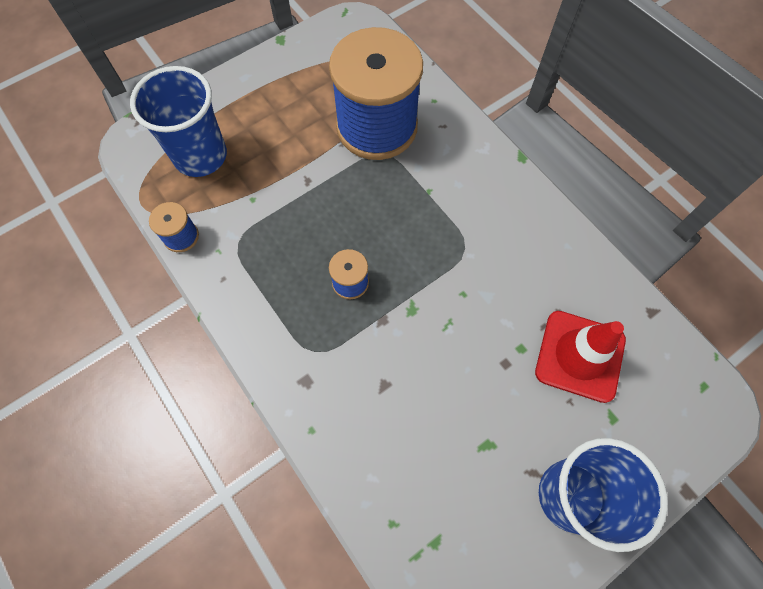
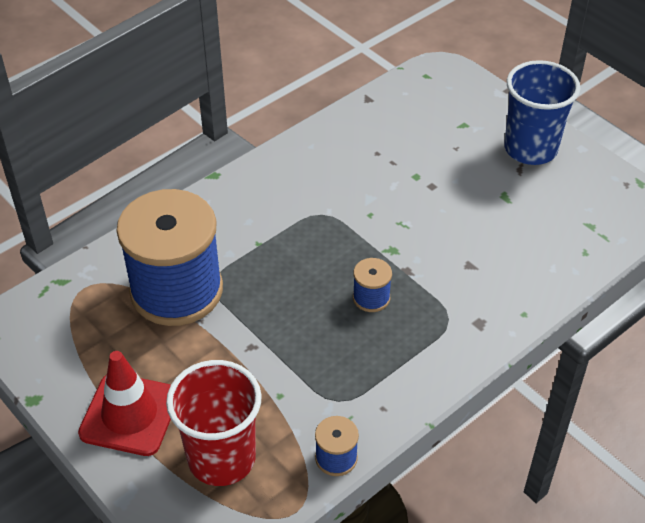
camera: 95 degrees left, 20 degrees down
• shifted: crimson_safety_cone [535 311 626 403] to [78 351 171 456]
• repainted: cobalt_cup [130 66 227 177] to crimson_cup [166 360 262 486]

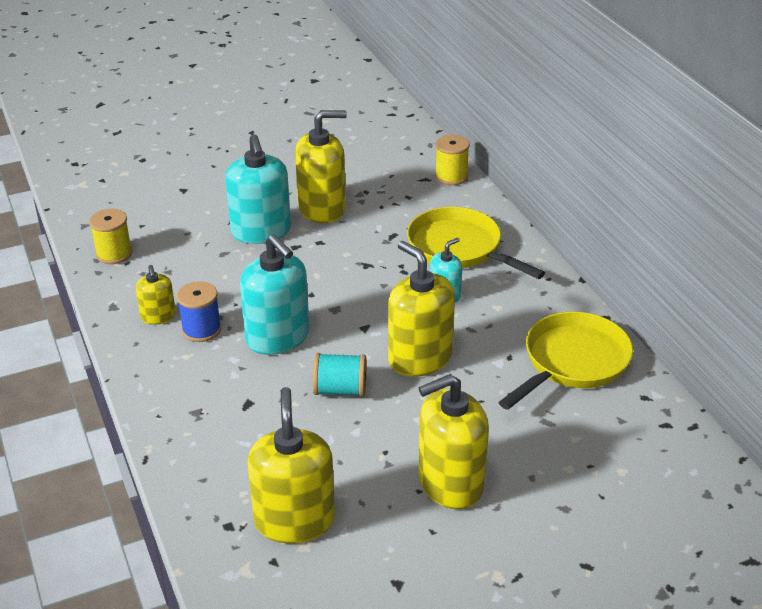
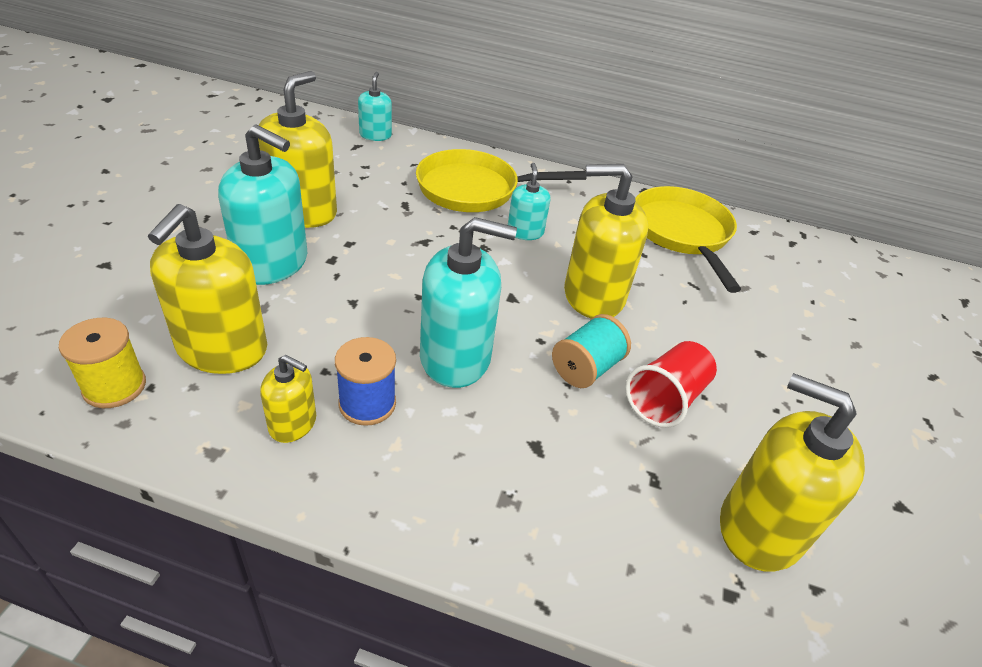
camera: 55 degrees left, 5 degrees up
• new: crimson_cup [625 341 717 428]
• shifted: yellow_soap_dispenser [418 374 489 509] to [148 204 267 374]
• swapped: yellow_spool [435 135 470 185] to aqua_soap_dispenser [358 72 392 141]

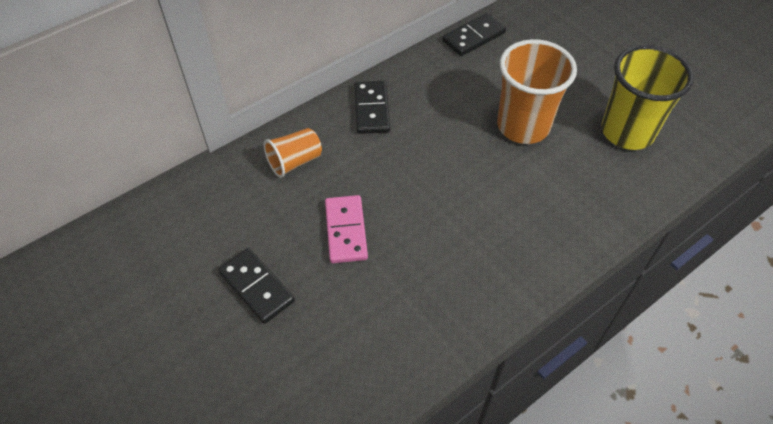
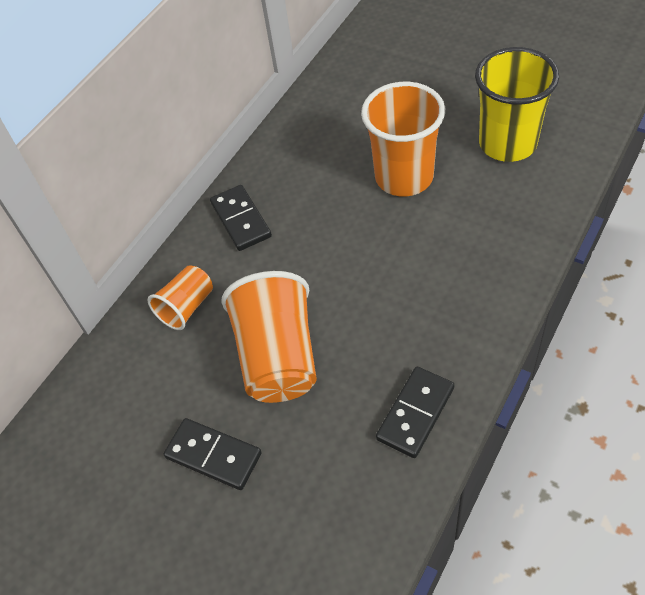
camera: 15 degrees left, 0 degrees up
• shifted: jet-black_domino_tile [442 13 506 56] to [376 367 454 458]
• swapped: pink_domino_tile [325 195 368 263] to orange_cup [221 271 317 403]

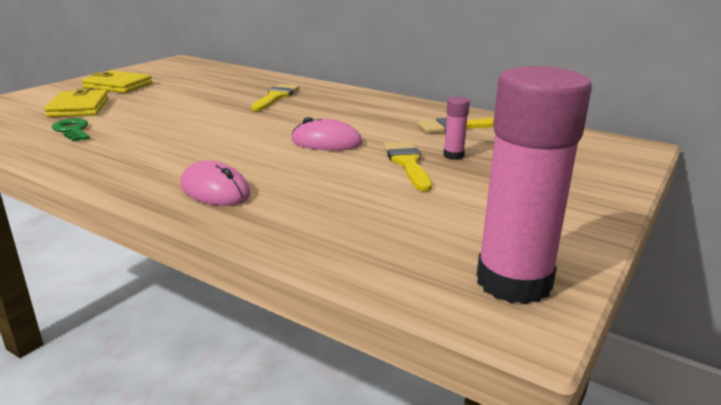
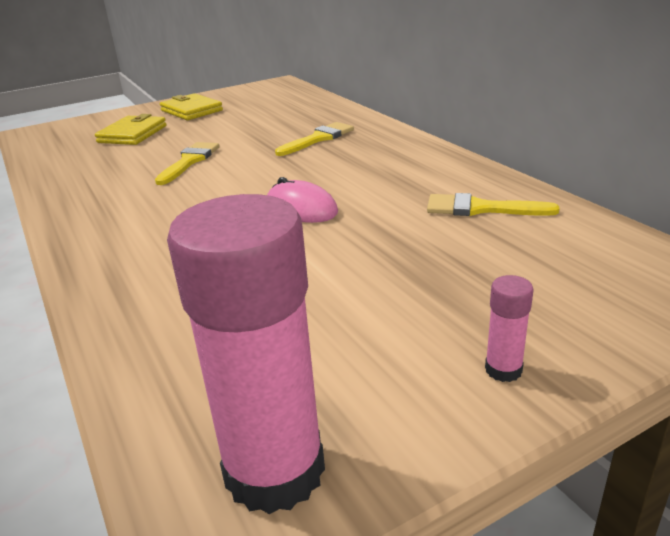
camera: 30 degrees right, 5 degrees up
• gone: leaf-green_latchkey [52 118 90 142]
• gone: pink_computer_mouse [180 160 250 206]
• shifted: yellow_paintbrush [383 142 432 191] to [155 142 220 185]
• shifted: pink_stick_of_glue [443 97 470 160] to [485 275 534 382]

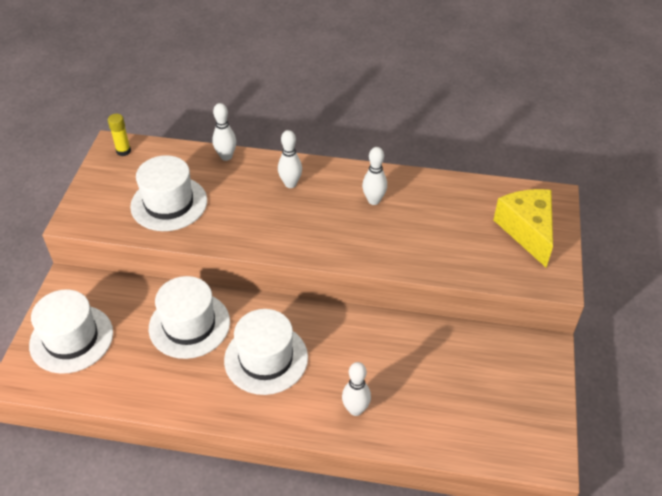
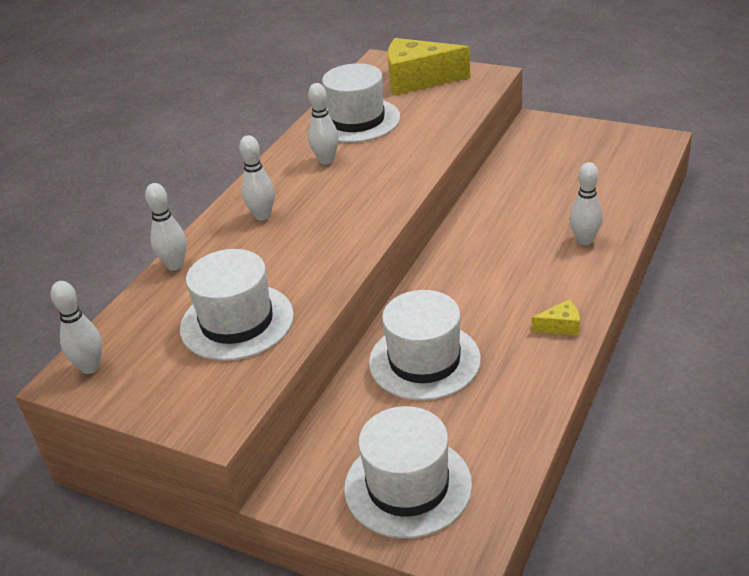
camera: 70 degrees left, 10 degrees down
• new: yellow_cheese_wedge [532 300 580 335]
• shifted: snow-white_top_hat [224 309 308 395] to [322 63 401 143]
• swapped: yellow_stick_of_glue [108 114 131 156] to snow-white_skittle [51 281 102 374]

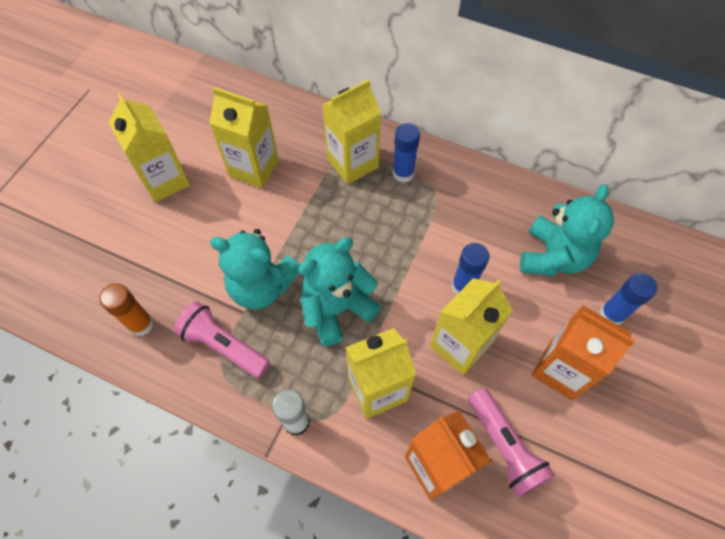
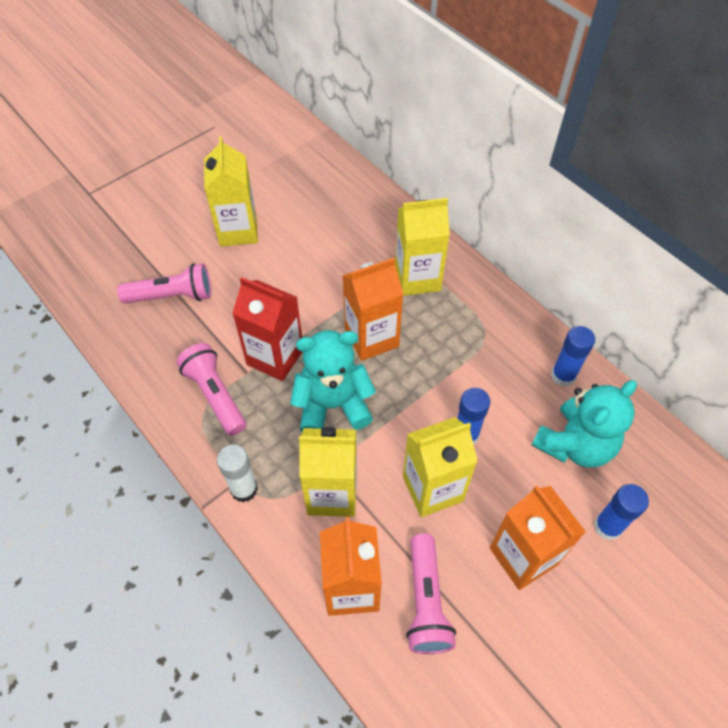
camera: 25 degrees right, 5 degrees down
• gone: orange_stick_of_glue [99 283 154 336]
• gone: yellow_juice_carton [209 87 279 188]
• new: pink_flashlight [117 263 211 303]
• new: orange_juice_carton [342 258 404 361]
• shifted: cobalt_stick_of_glue [393 123 420 183] to [551 326 595 387]
• swapped: aqua_teddy [210 229 300 309] to crimson_juice_carton [232 277 302 381]

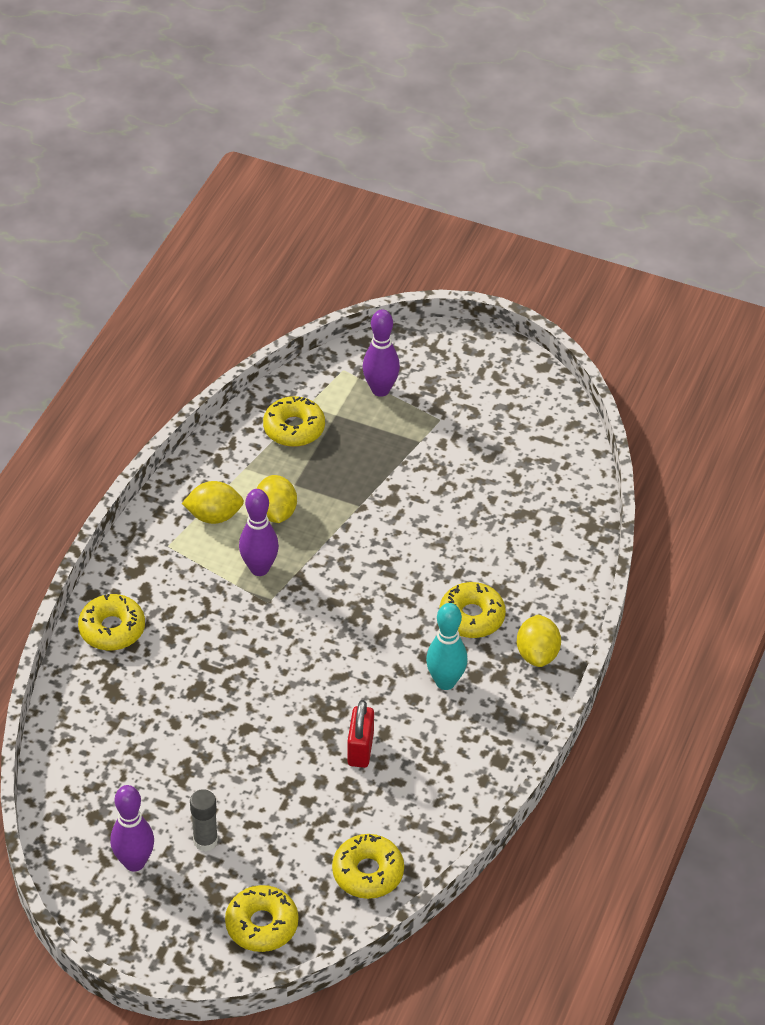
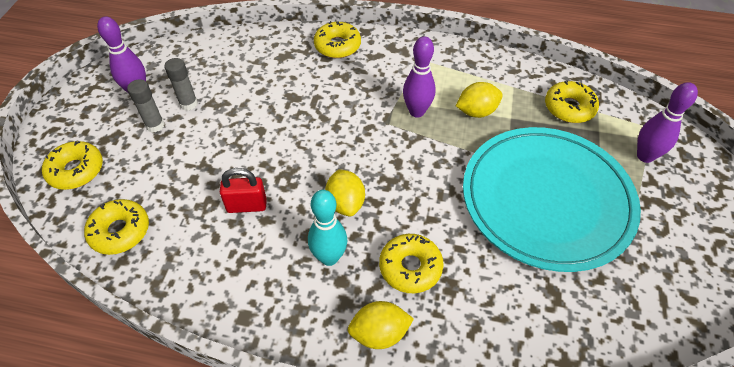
camera: 80 degrees right, 5 degrees up
• new: gray_stick_of_glue [164 58 198 111]
• new: aqua_plate [463 127 641 272]
• shifted: yellow_lemon [182 481 244 524] to [325 169 365 216]

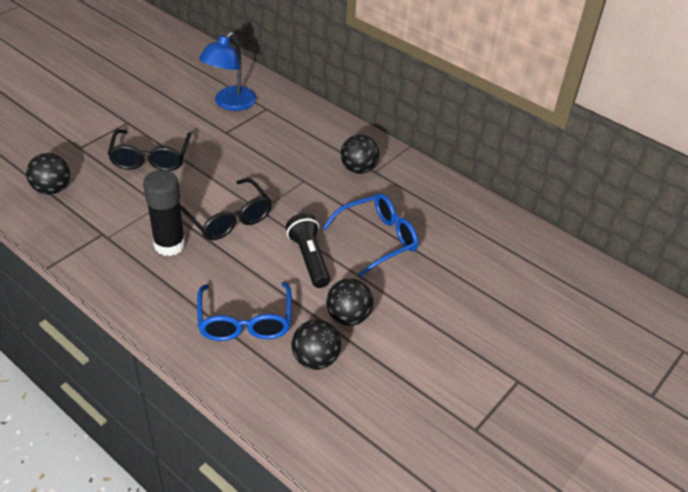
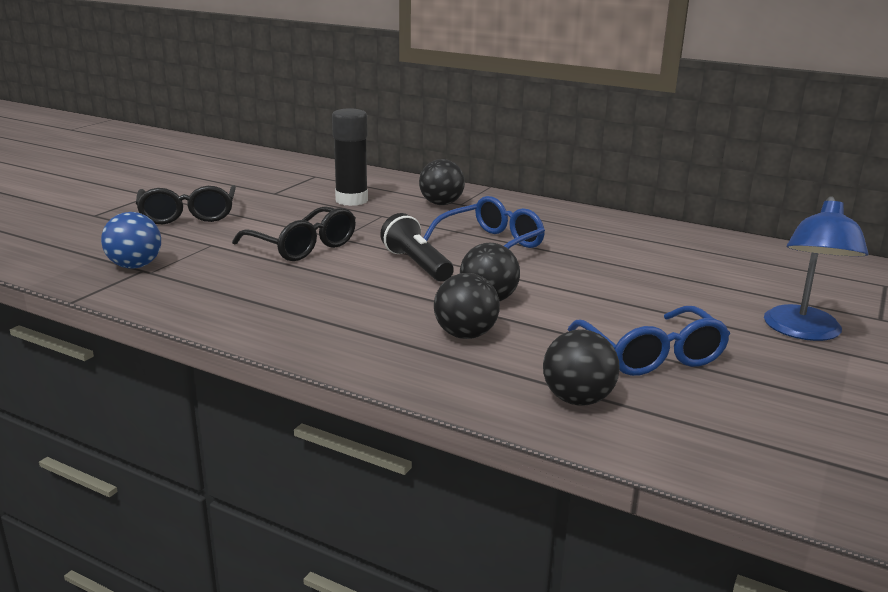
camera: 10 degrees left, 20 degrees down
• new: cobalt_ball [101 212 161 269]
• shifted: jet-black_ball [26 153 70 195] to [543 330 620 406]
• shifted: jet-black_stick_of_glue [143 170 186 256] to [332 109 368 206]
• shifted: cobalt_eyeglasses [197 282 292 341] to [568 306 730 376]
• shifted: cobalt_reading_lamp [199 32 257 111] to [764 196 868 341]

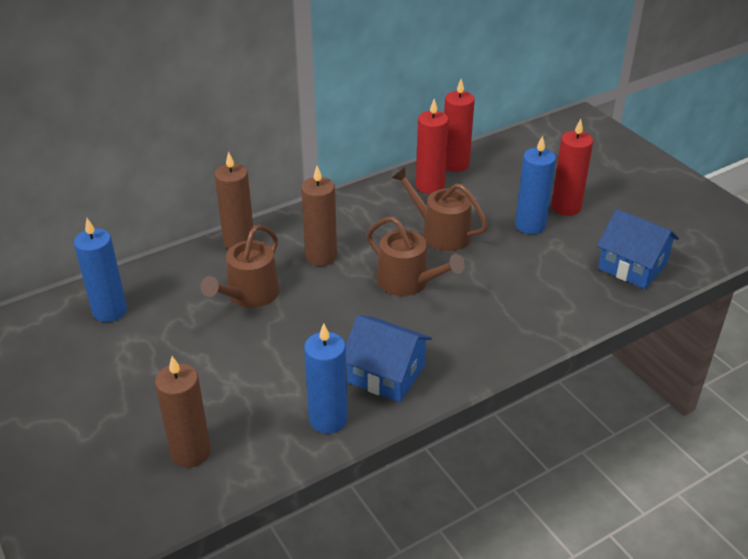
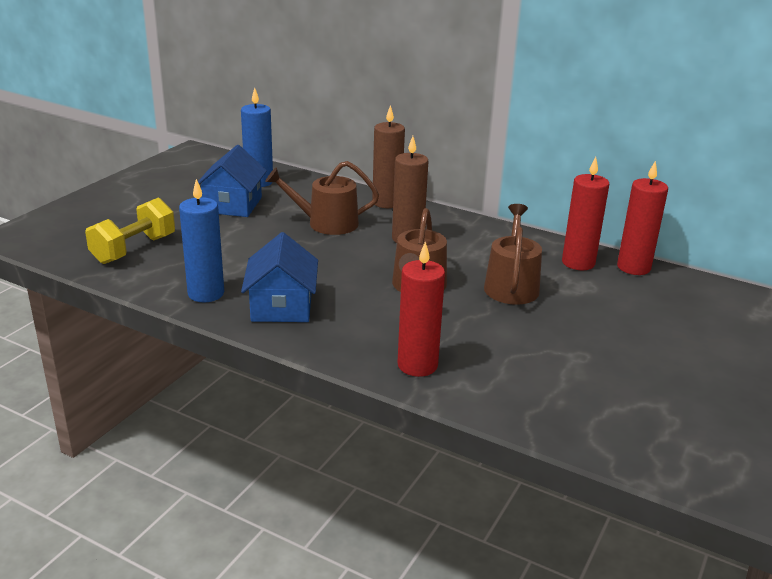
camera: 60 degrees right, 10 degrees down
• gone: cobalt_pillar_candle [515 135 556 234]
• shifted: crimson_pillar_candle [551 119 593 216] to [397 242 445 377]
• shifted: cobalt_house [597 209 679 289] to [198 145 267 217]
• swapped: dark_brown_pillar_candle [155 356 211 467] to yellow_dumbbell [85 198 175 264]

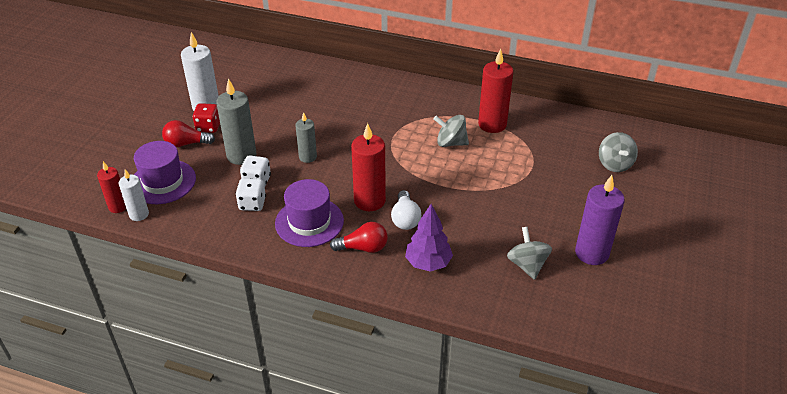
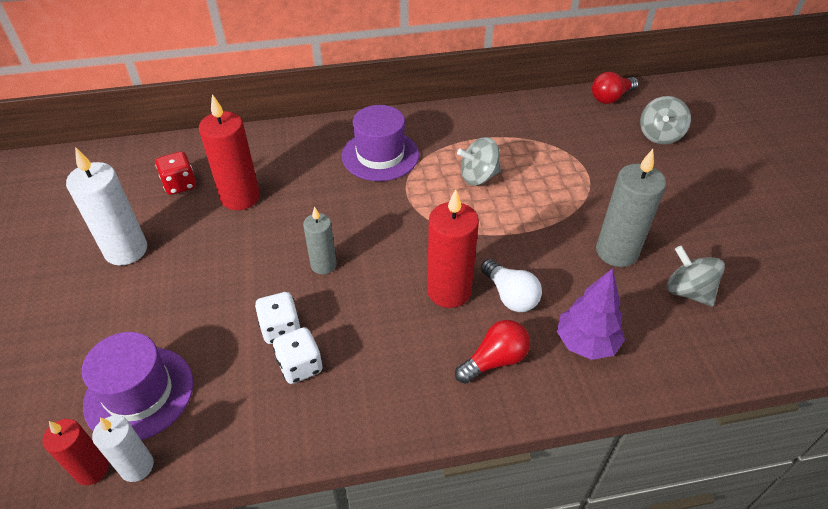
camera: 30 degrees left, 5 degrees up
• gone: royal_purple_pillar_candle [575 175 625 265]
• shifted: crimson_bulb [162 120 215 147] to [592 72 639 104]
• shifted: crimson_die [192 103 220 133] to [155 151 196 195]
• shifted: gray_pillar_candle [216 78 256 165] to [596 149 666 267]
• shifted: royal_purple_top_hat [275 179 344 247] to [342 105 419 181]
• shifted: crimson_pillar_candle [478 49 513 133] to [199 94 260 210]
• rotated: gray_toy_top [599 132 638 172] = [640 96 691 144] 60 degrees clockwise

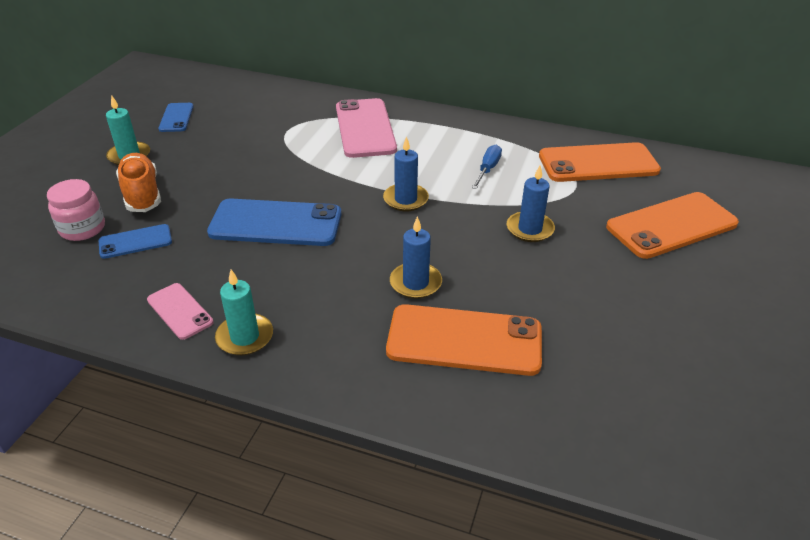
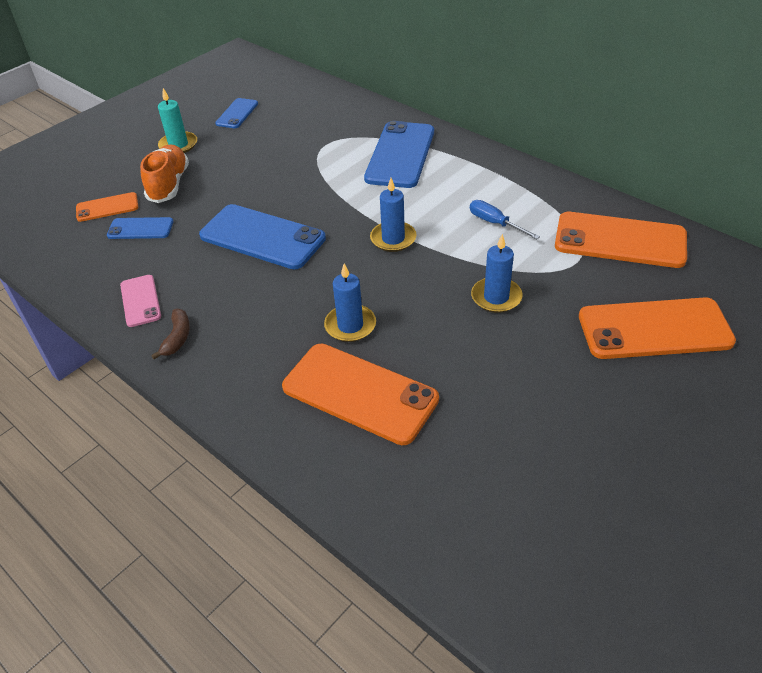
camera: 25 degrees right, 5 degrees up
• swapped: pink_jam_jar [47 179 105 241] to orange_phone [76 192 138 222]
• swapped: aqua_pillar_candle [215 270 273 356] to dark_brown_toy_banana [151 309 190 359]
• repainted: pink_phone [336 98 397 158] to cobalt_phone [364 121 434 188]
• rotated: cobalt_hand_screwdriver [472 145 502 189] = [470 200 540 239] 90 degrees counterclockwise

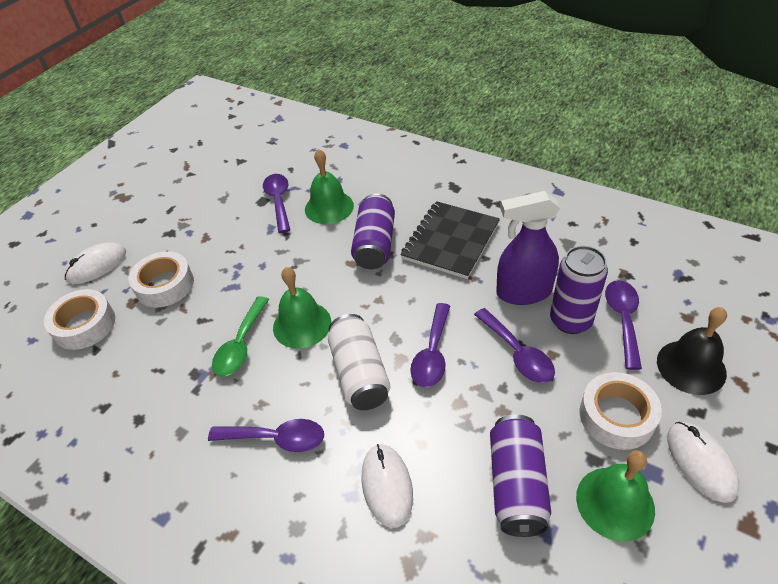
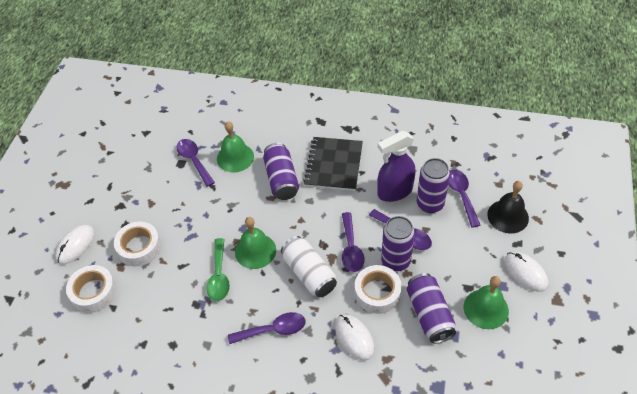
camera: 20 degrees left, 5 degrees up
• new: royal_purple_tin [381 216 415 271]
• shifted: snow-white_sticky_tape [579 372 662 450] to [355 265 402 314]

